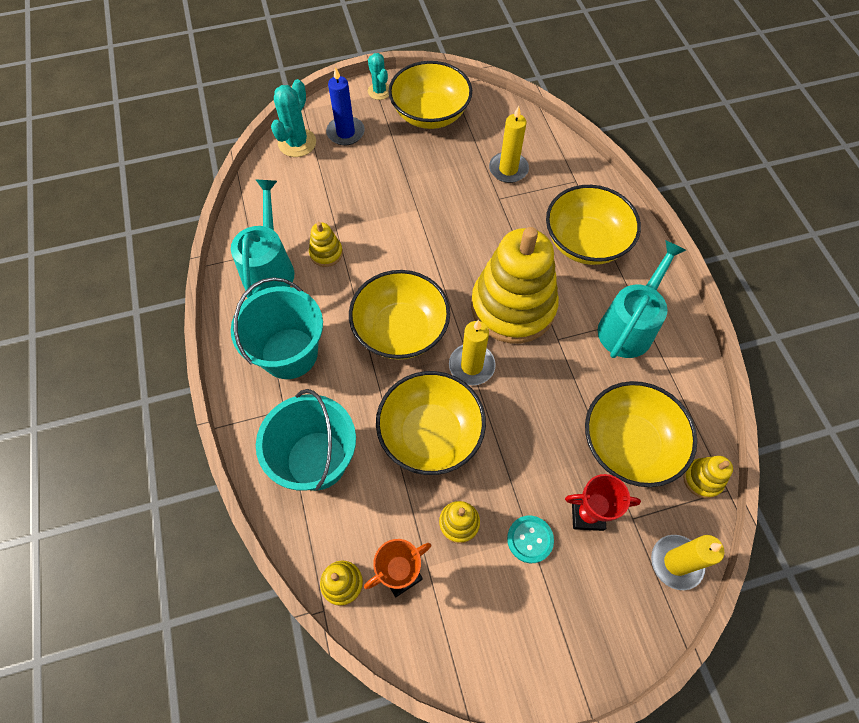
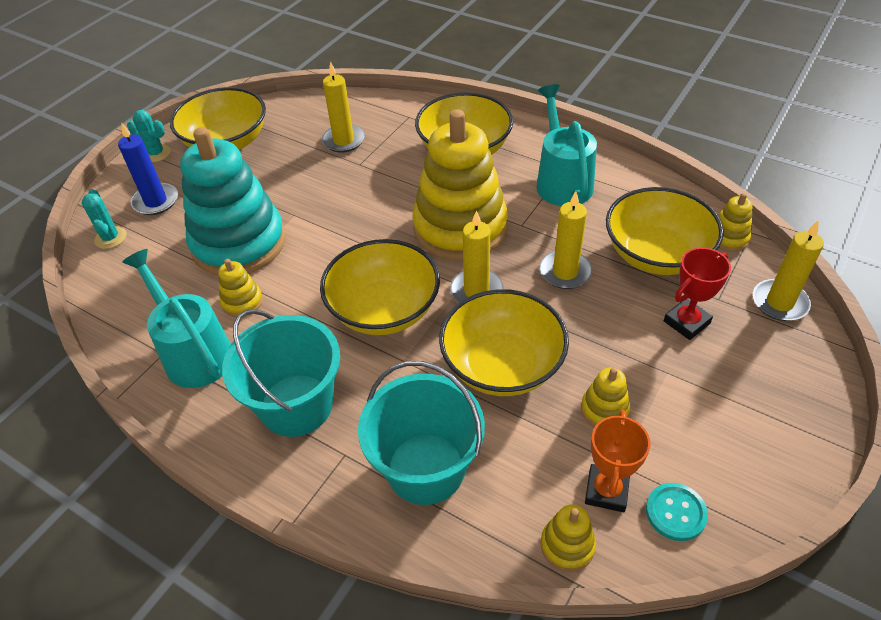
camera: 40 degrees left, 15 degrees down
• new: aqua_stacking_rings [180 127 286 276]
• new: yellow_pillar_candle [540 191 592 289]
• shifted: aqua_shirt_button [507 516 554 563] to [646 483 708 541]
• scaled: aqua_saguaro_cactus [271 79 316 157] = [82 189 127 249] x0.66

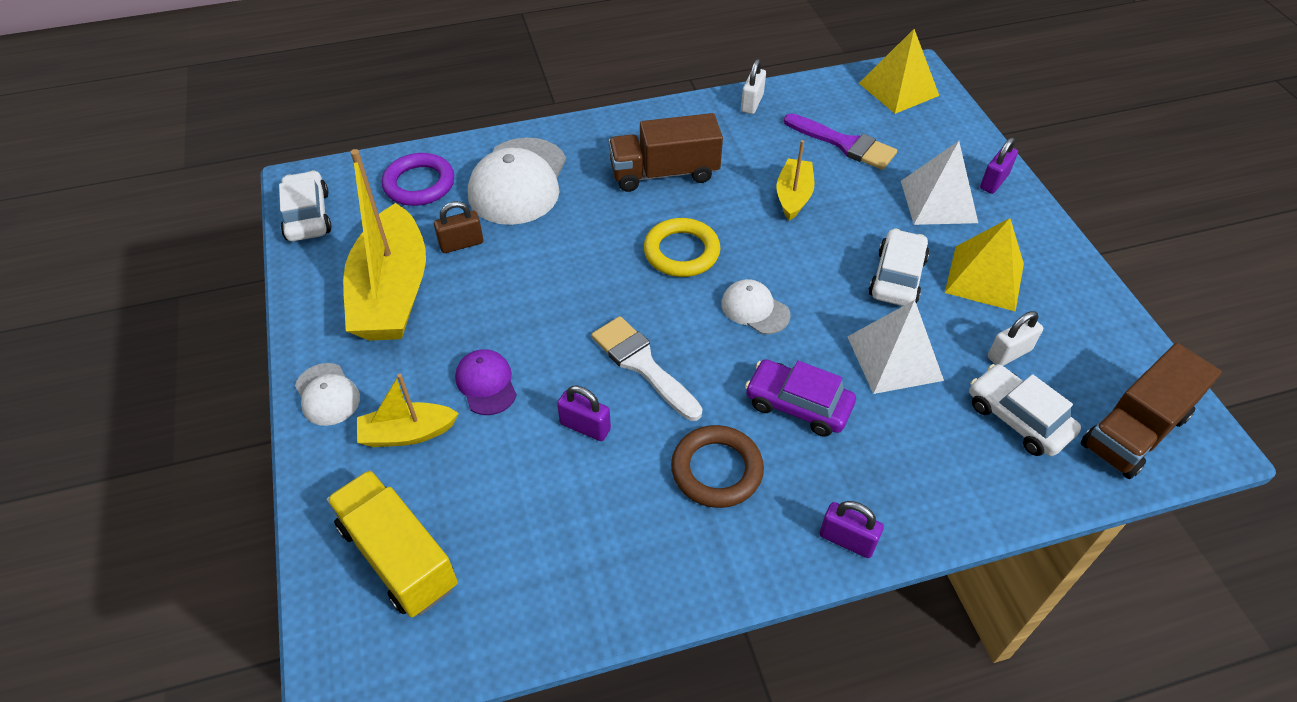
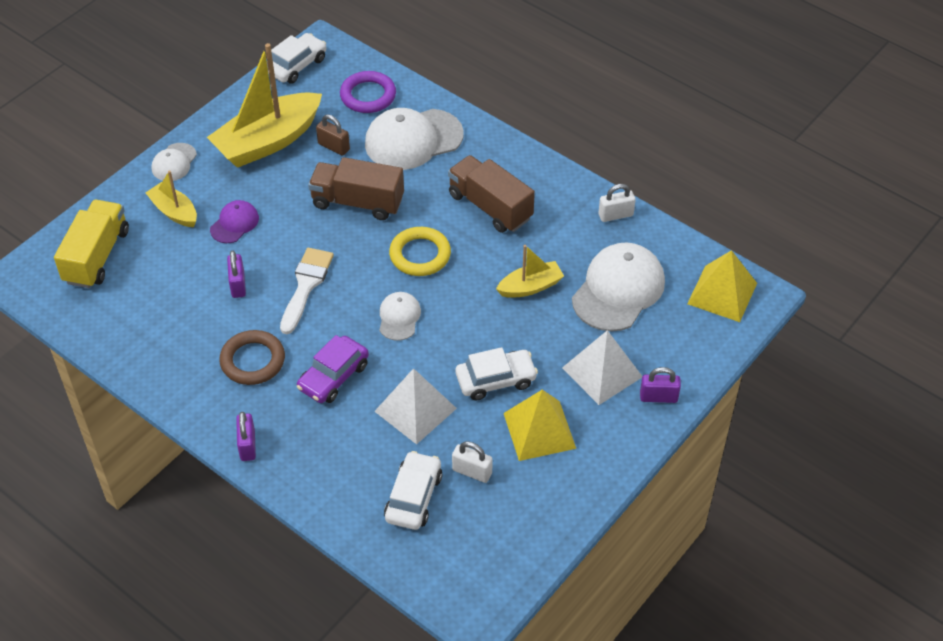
camera: 55 degrees right, 0 degrees up
• shifted: dark_brown_lorry [1081 343 1222 479] to [308 157 404 220]
• swapped: royal_purple_paintbrush [784 113 897 170] to snow-white_peaked_cap [572 243 665 331]
• rotated: royal_purple_automobile [745 359 856 437] = [297 335 369 403] 135 degrees counterclockwise

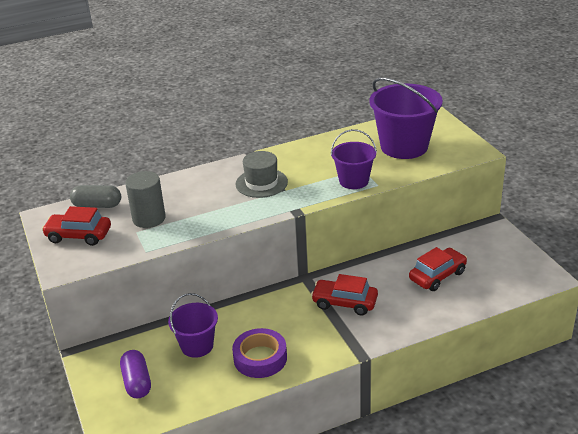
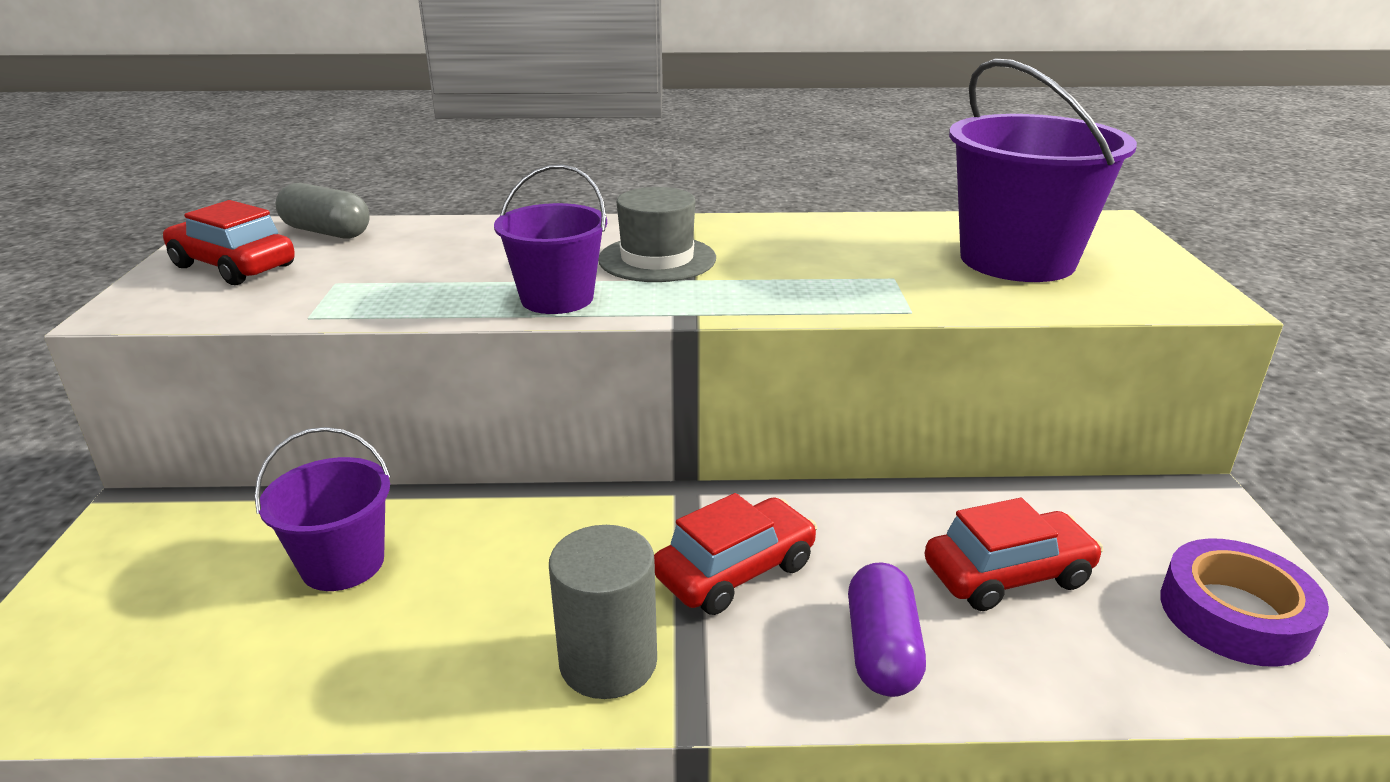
camera: 20 degrees right, 5 degrees down
• shifted: royal_purple_pill_shape [120 350 151 399] to [848 562 926 697]
• shifted: gray_cylinder_shape [125 171 166 228] to [549 525 657 699]
• shifted: royal_purple_sticky_tape [232 328 287 378] to [1160 538 1329 667]
• shifted: royal_purple_pail [331 129 377 189] to [494 164 607 314]
• rotated: crimson_automobile [311 274 378 315] = [654 493 817 615] 105 degrees clockwise

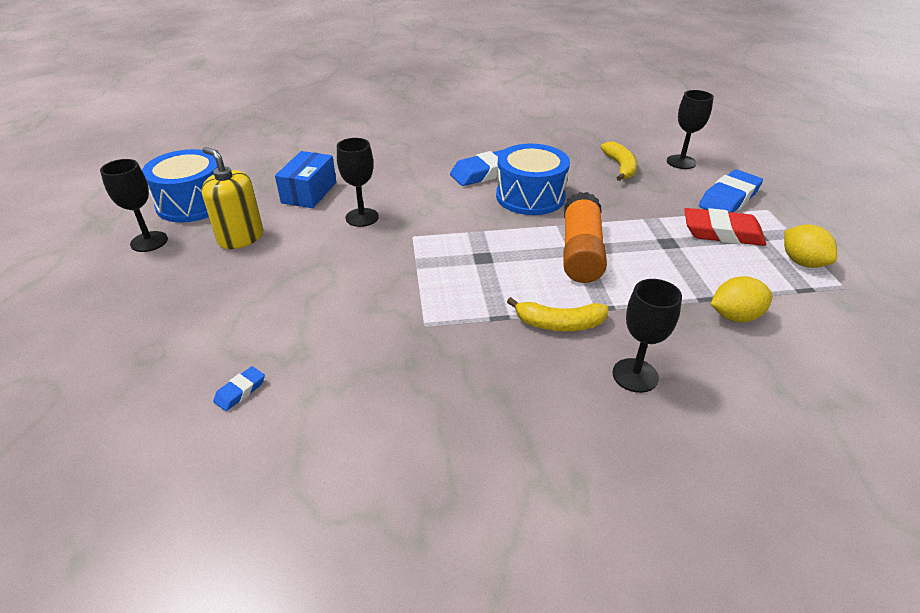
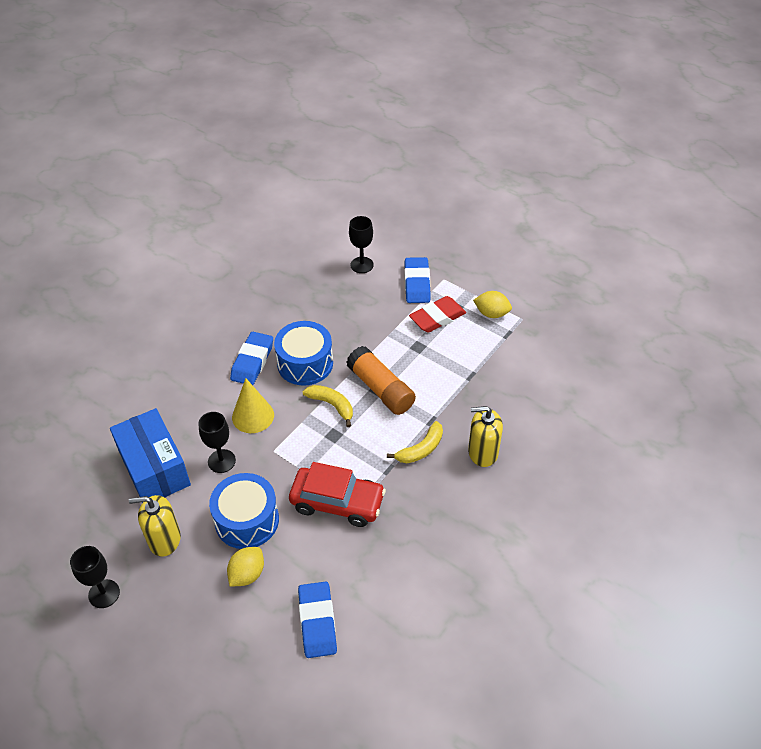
camera: 45 degrees left, 10 degrees up
• new: yellow_cone_shape [232 378 274 433]
• new: crimson_automobile [289 462 386 527]
• shifted: cobalt_toy_drum [142 149 218 222] to [209 473 279 549]
• shifted: yellow_toy_banana [601 141 637 181] to [303 385 353 427]
• shifted: yellow_lemon [711 276 773 322] to [227 547 264 587]
• swapped: jet-black_chalice [612 279 682 393] to yellow_soap_dispenser [468 406 503 467]
• scaled: cobalt_eraser [213 366 265 411] = [298 581 337 658] x2.11
• scaled: cobalt_parcel [275 151 336 208] = [110 408 191 503] x1.55

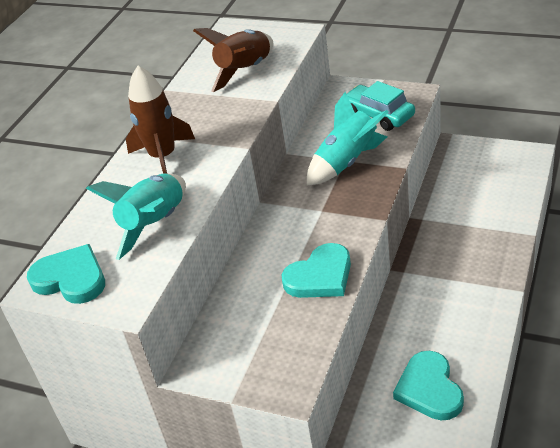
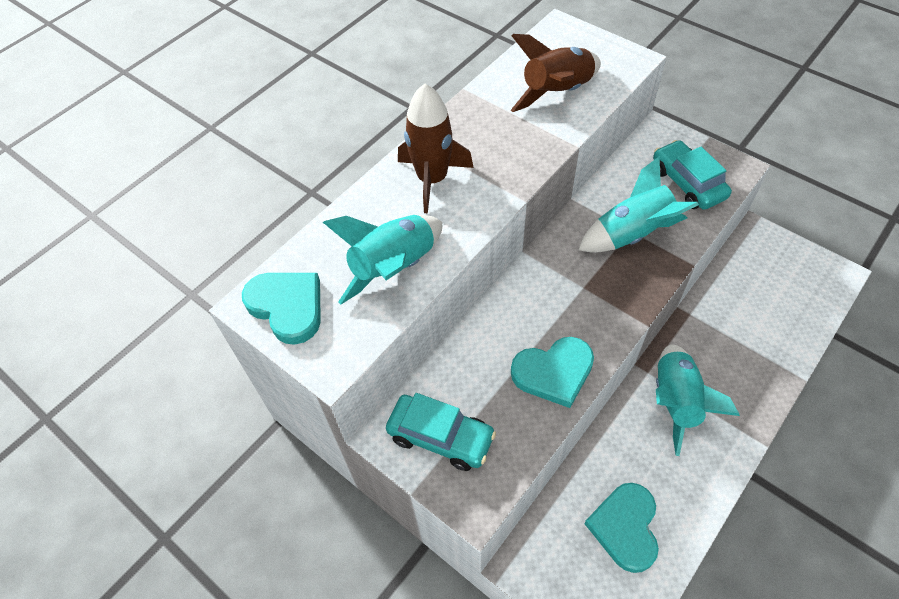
camera: 15 degrees right, 15 degrees up
• new: aqua_automobile [386 393 496 471]
• new: aqua_rocket [656 345 740 456]

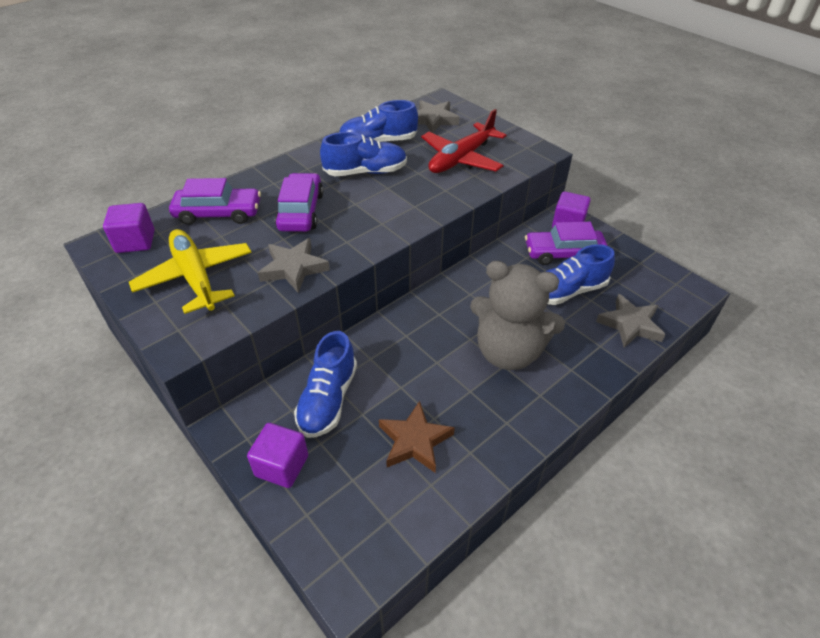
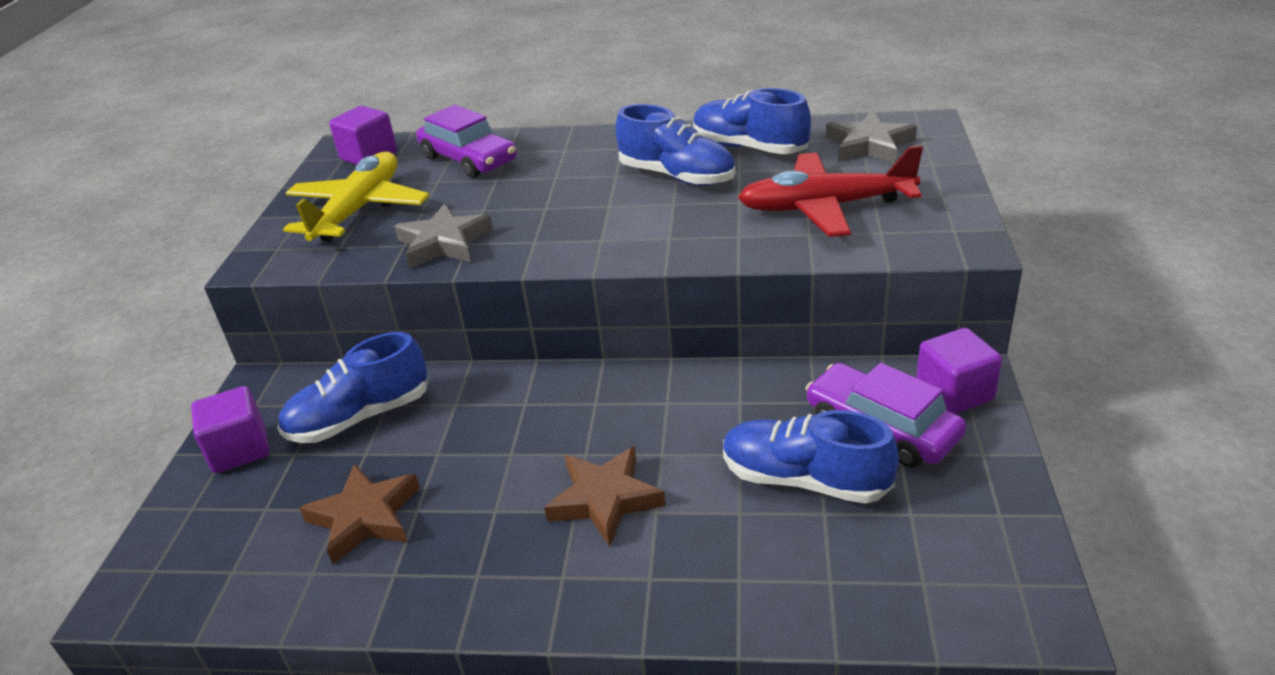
camera: 50 degrees right, 10 degrees down
• gone: royal_purple_automobile [275 173 323 232]
• gone: gray_five-pointed_star [596 294 666 348]
• swapped: gray_teddy [470 261 565 370] to dark_brown_five-pointed_star [544 446 666 547]

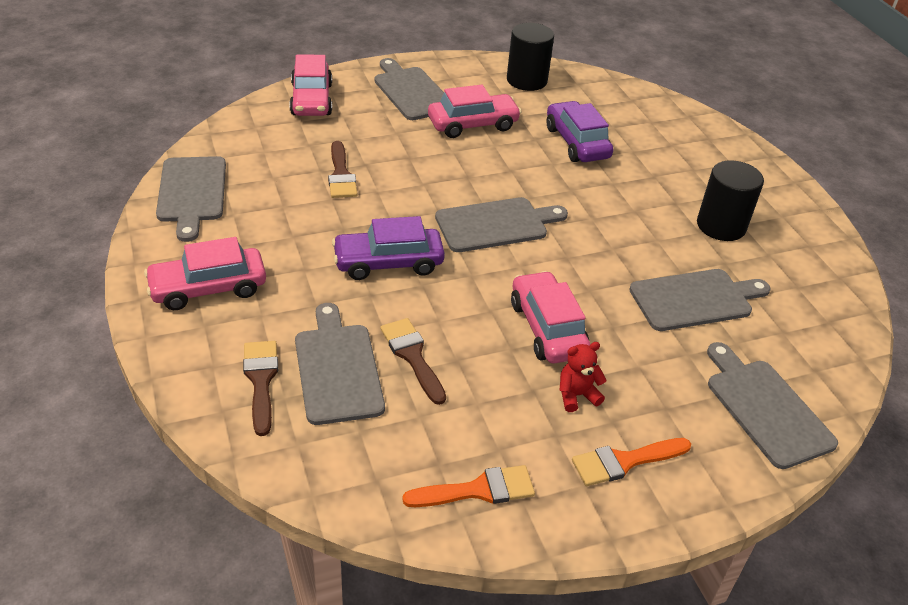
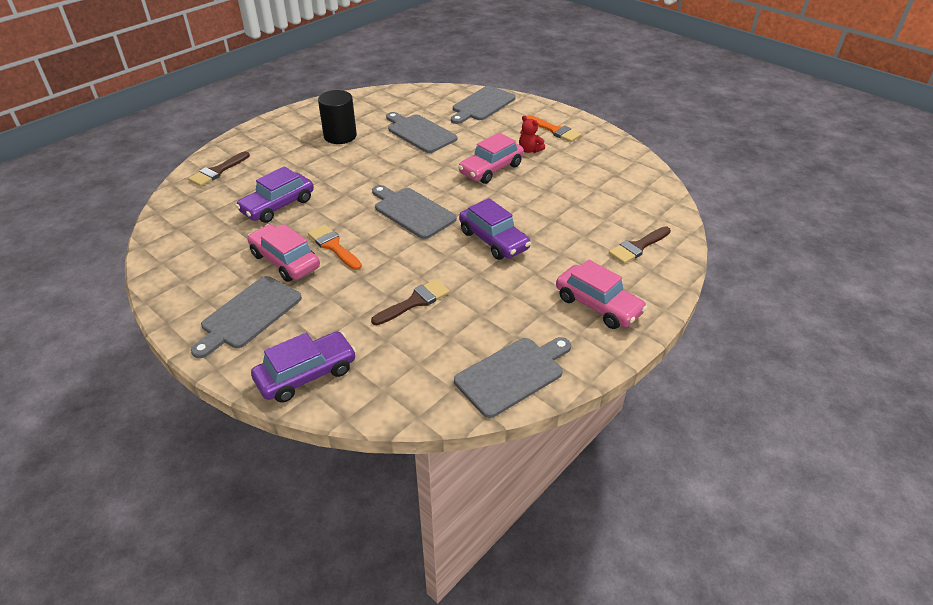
camera: 115 degrees left, 0 degrees up
• gone: gray_bread_board [295 303 385 425]
• gone: jet-black_cylinder_shape [507 23 554 91]
• shifted: dark_brown_paintbrush [380 318 446 405] to [188 151 250 186]
• shifted: orange_paintbrush [402 465 535 507] to [308 225 362 270]
• repainted: pink_automobile [289 55 332 116] to royal_purple_automobile [251 331 356 403]

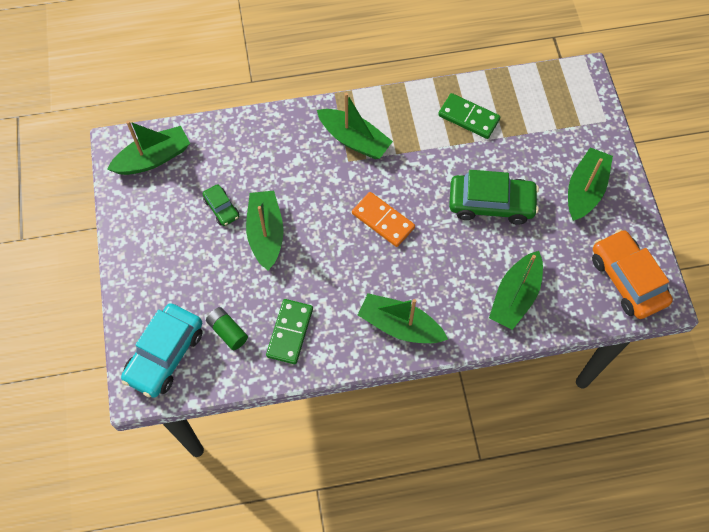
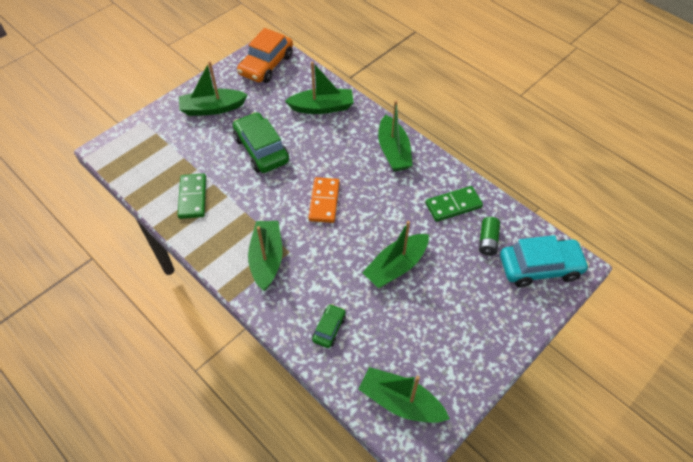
camera: 125 degrees left, 10 degrees down
• shifted: leaf-green_automobile [203 184 239 226] to [312 304 346 348]

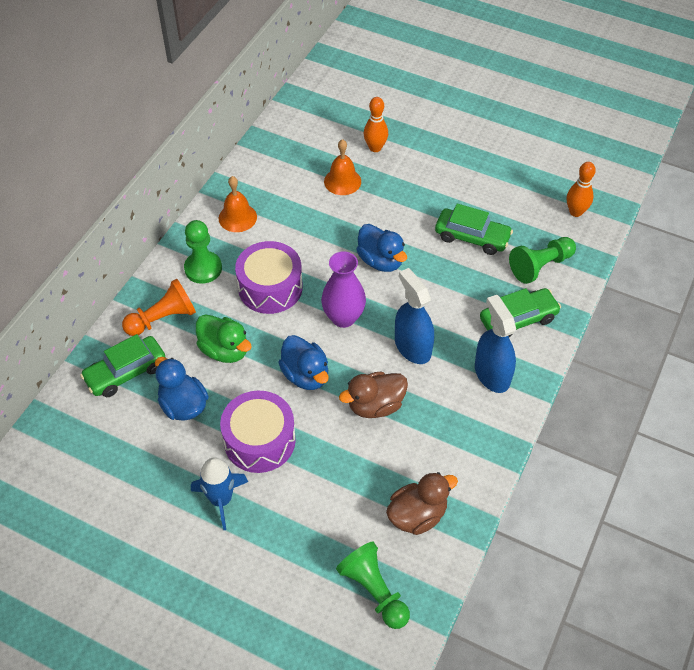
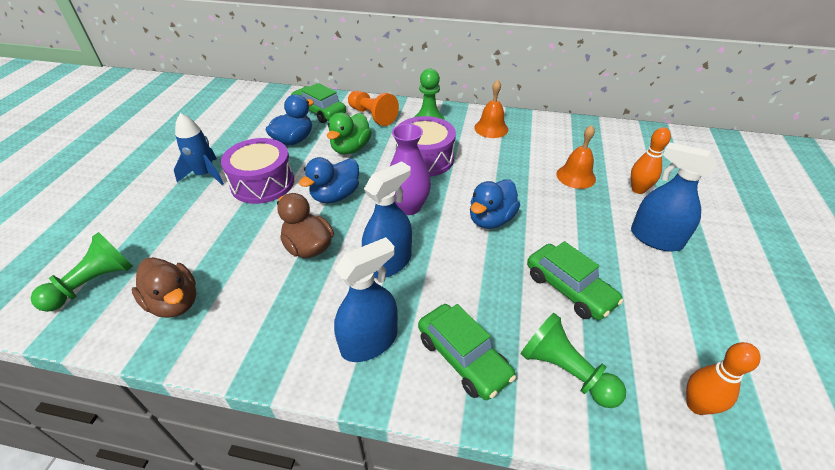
camera: 75 degrees right, 10 degrees down
• new: cobalt_spray_cleaner [631 142 717 252]
• rotated: leaf-green_automobile [435 204 513 255] = [527 241 624 320] 45 degrees counterclockwise

